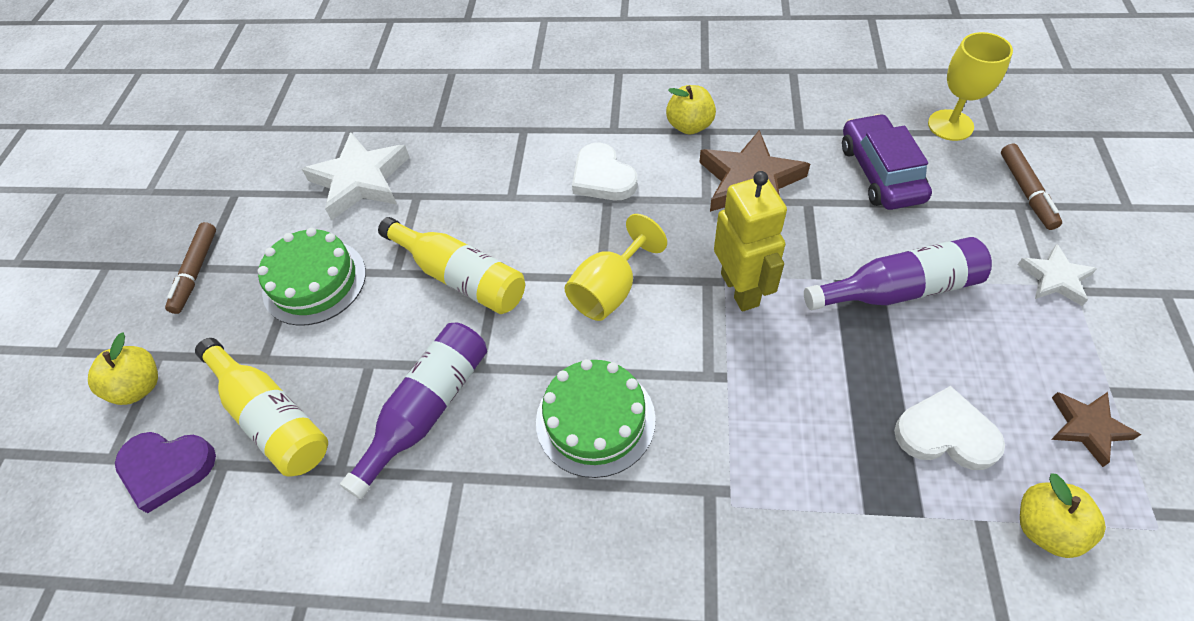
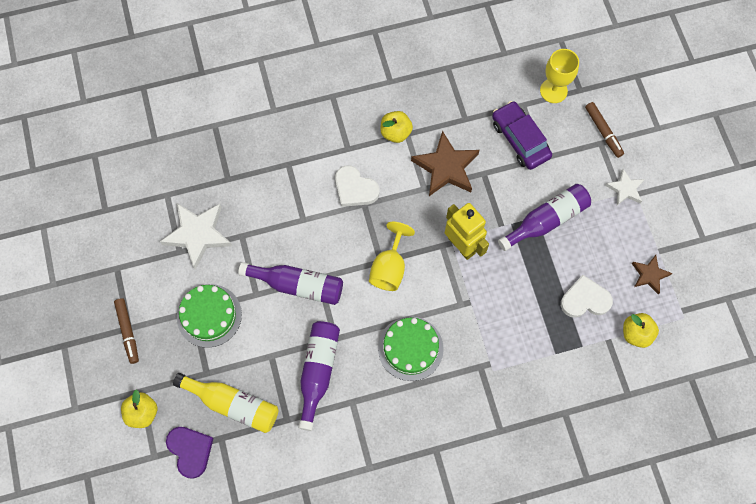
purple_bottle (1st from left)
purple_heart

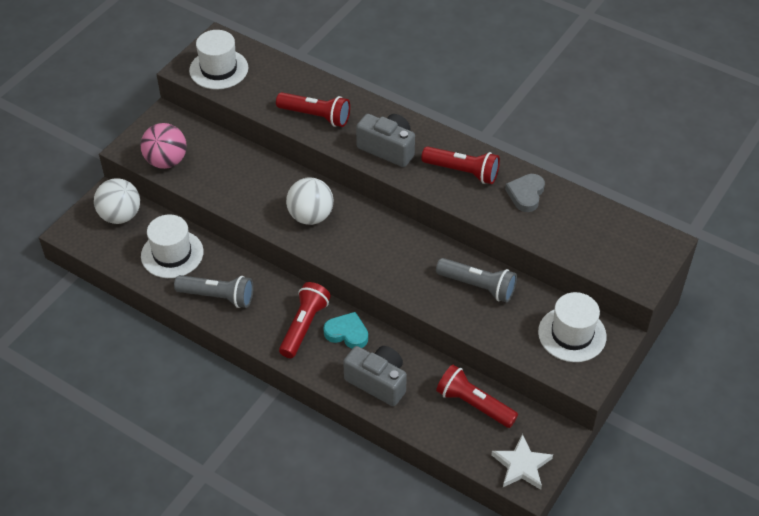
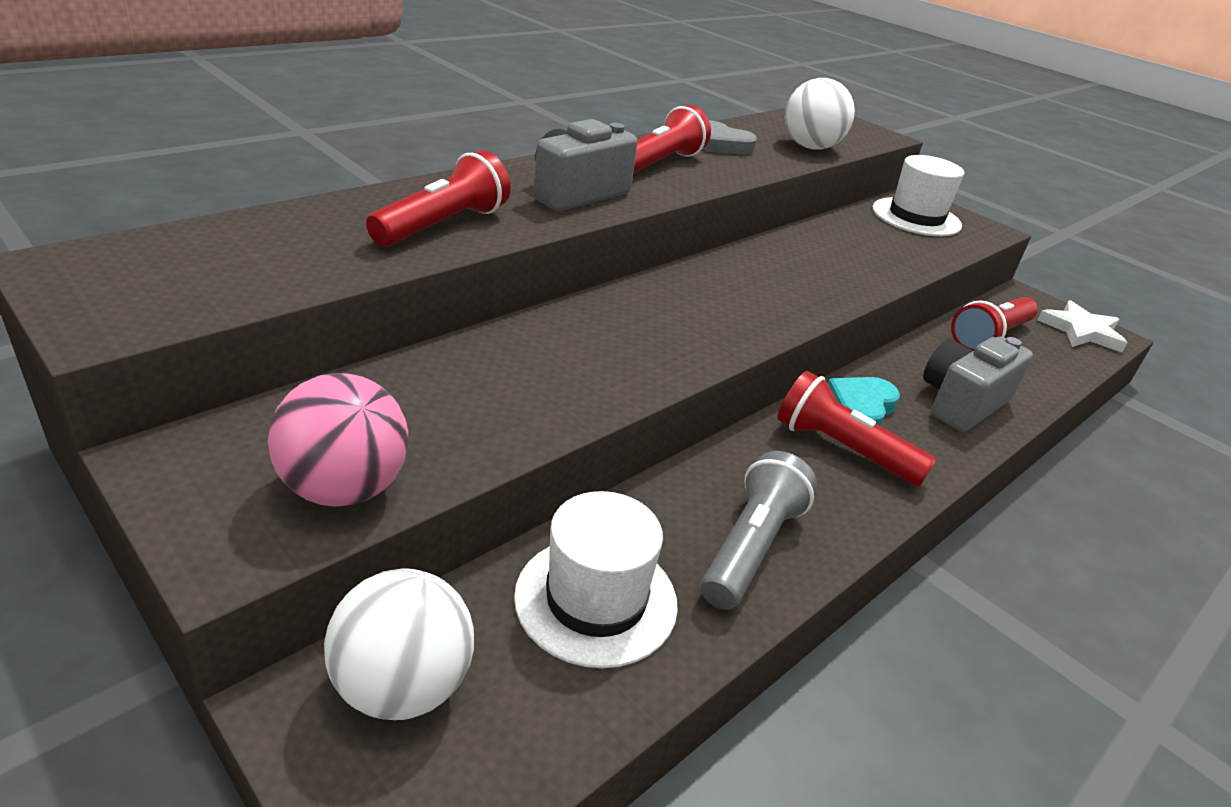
white_hat (2nd from left in the first image)
grey_flashlight (2nd from left in the first image)
white_ball (2nd from left)

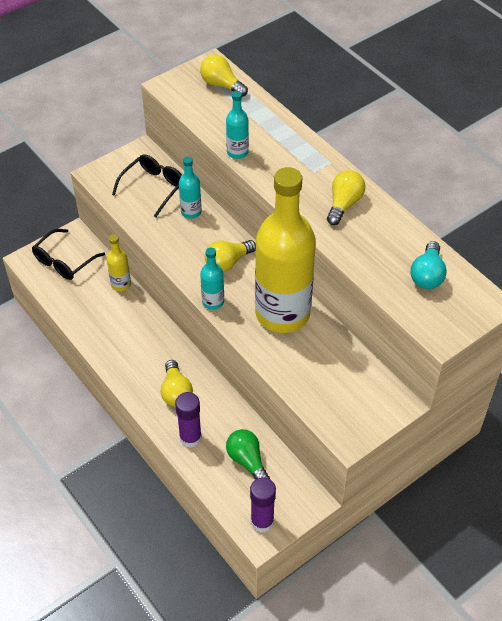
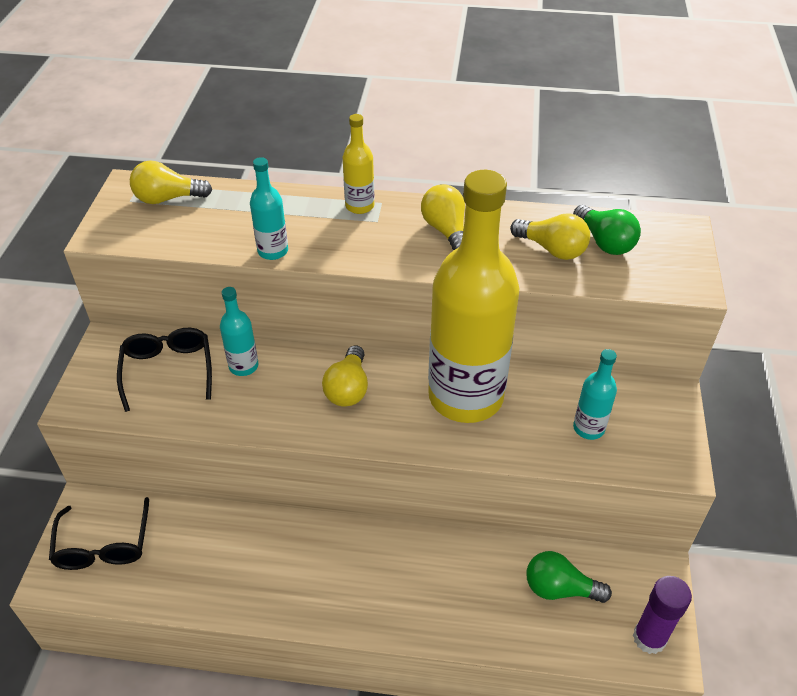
purple_glue_stick (1st from left in the first image)
yellow_bottle (1st from left)
yellow_light_bulb (4th from left)
turquoise_bottle (3rd from left)
green_light_bulb (2nd from left)

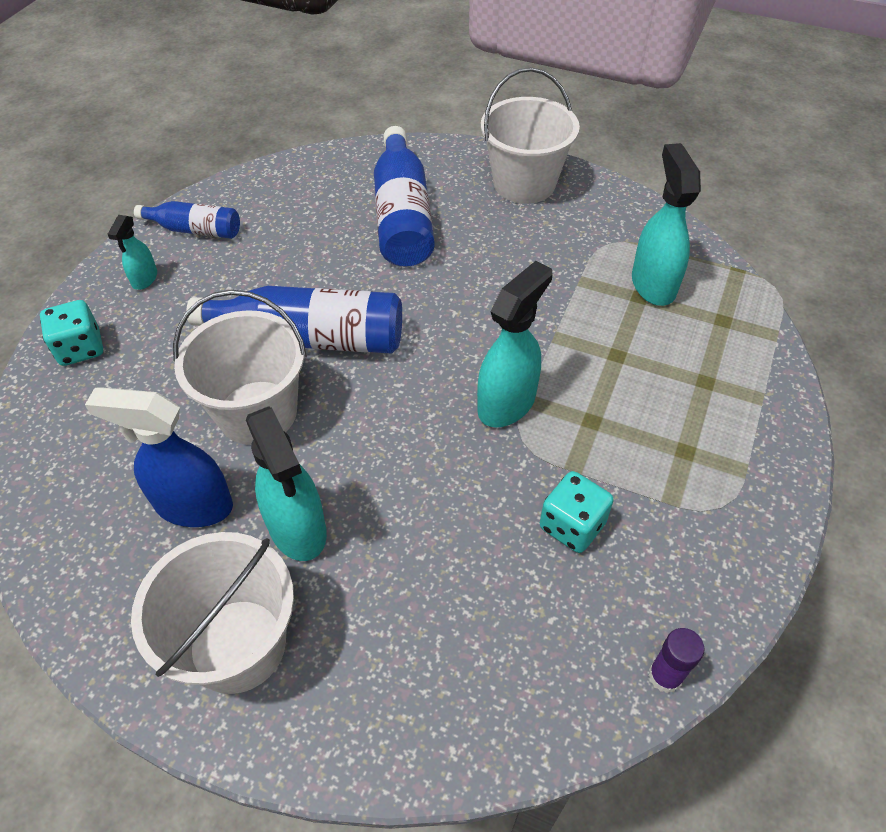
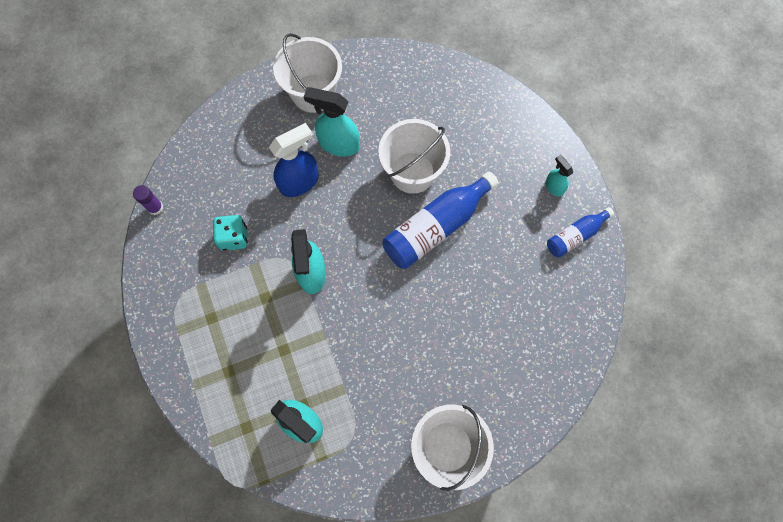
turquoise_dice (1st from left in the first image)
blue_bottle (3rd from left in the first image)
blue_spray_bottle

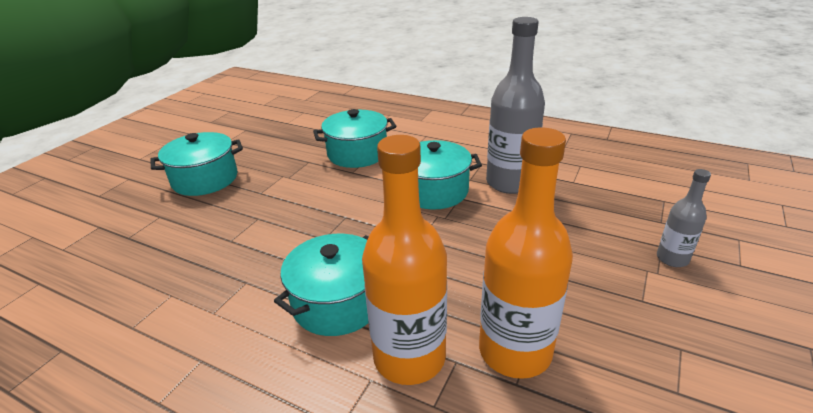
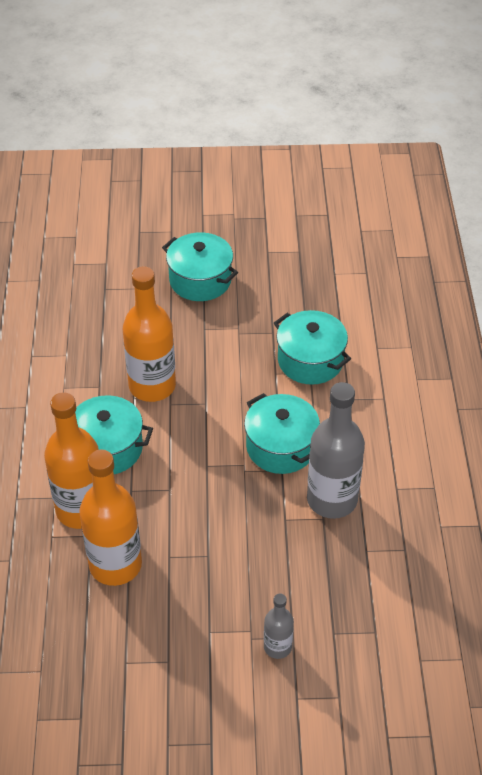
orange_bottle (3rd from left)

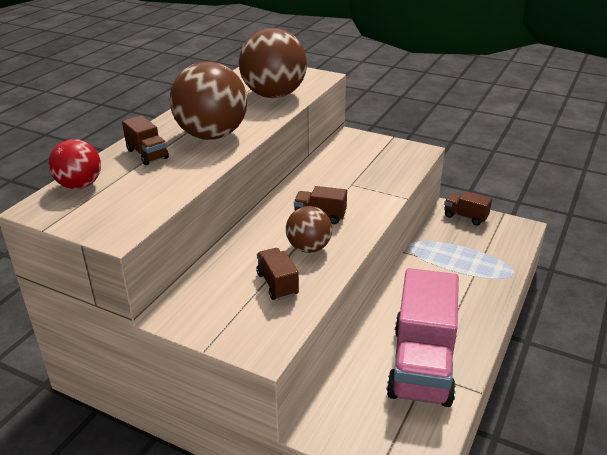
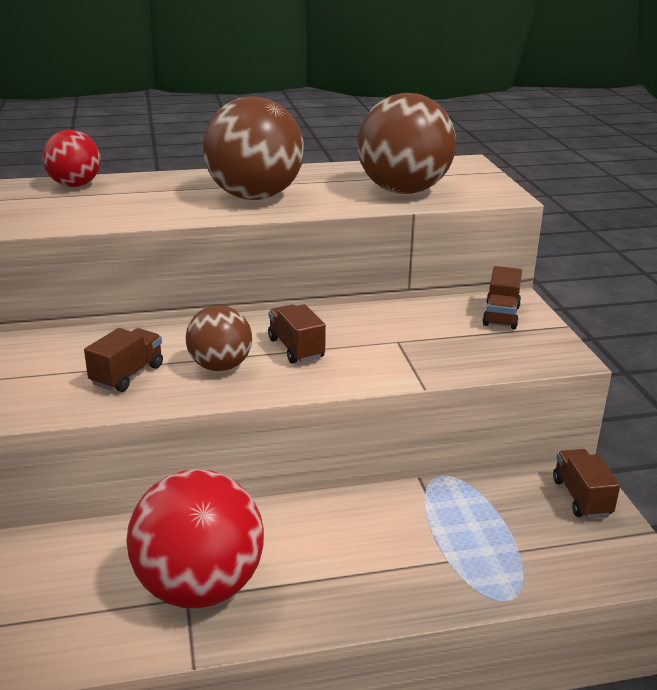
brown_truck (3rd from left)
red_ball (2nd from left)

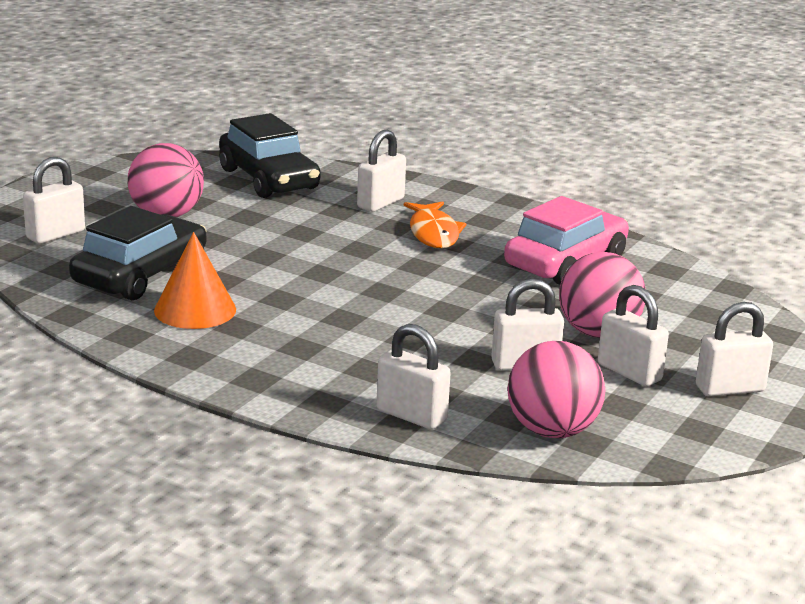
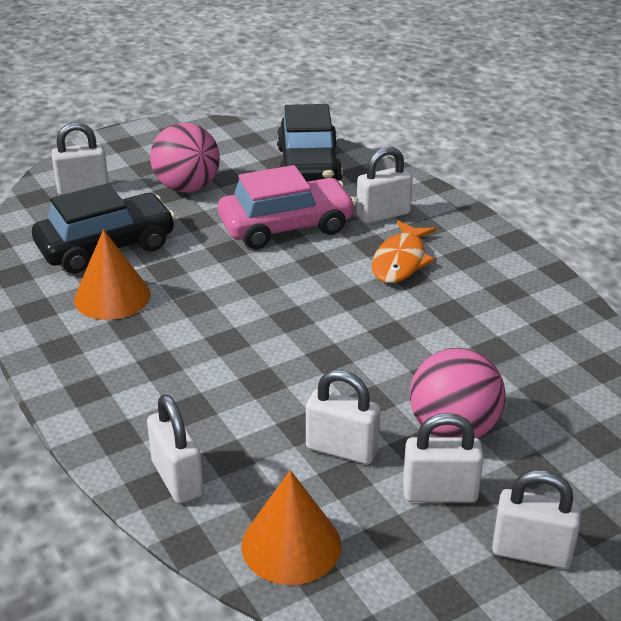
pink_car
orange_cone (2nd from left)
white_padlock (5th from left)

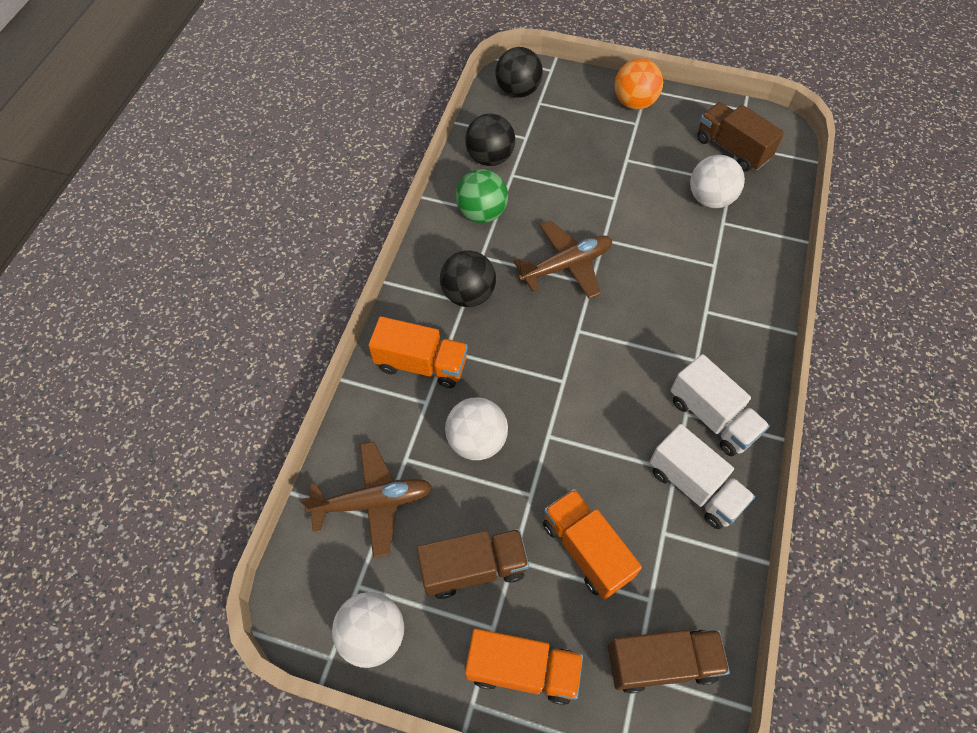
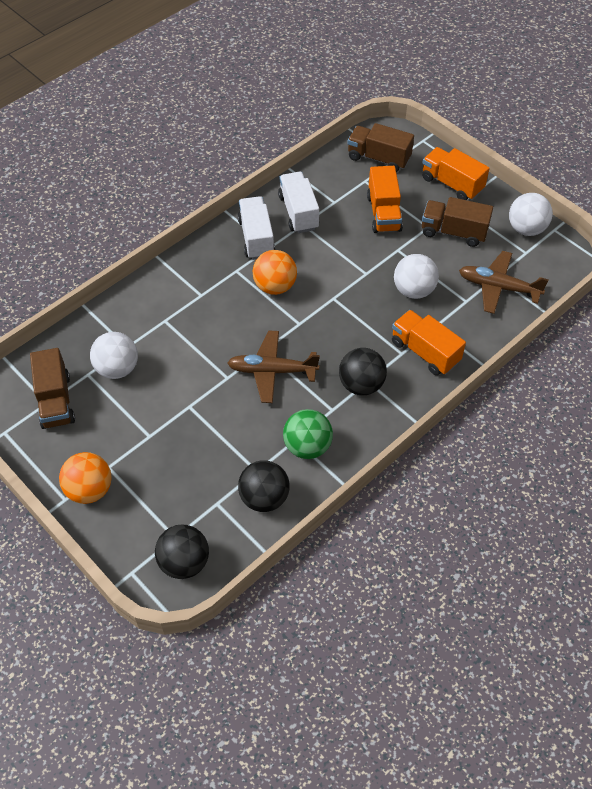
orange_ball (2nd from left)

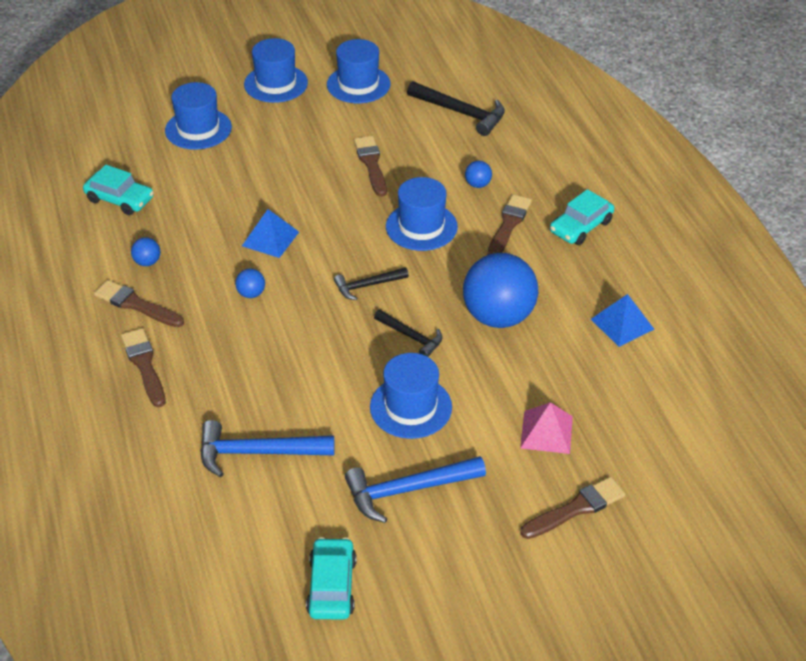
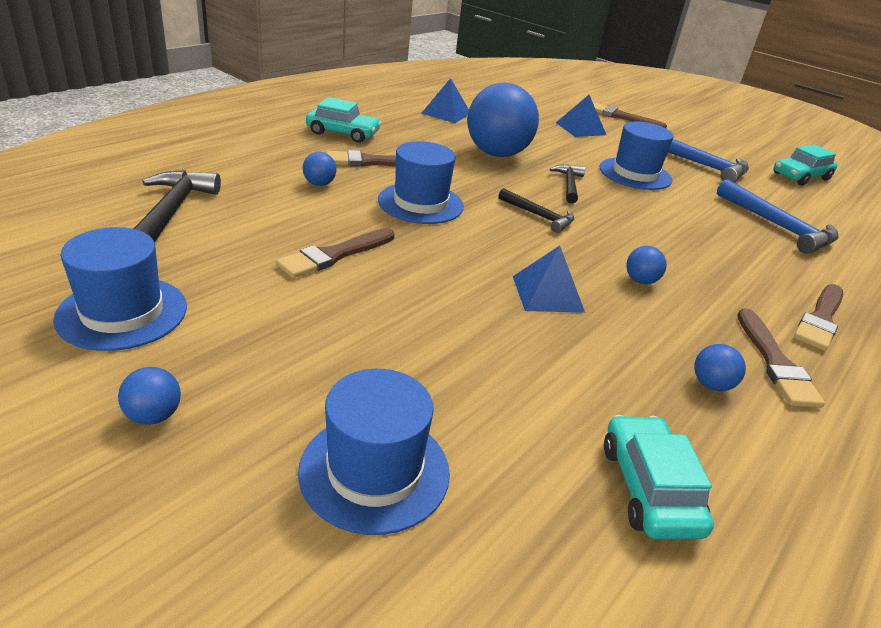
blue_ball (1st from left)
blue_pyramid (3rd from left)

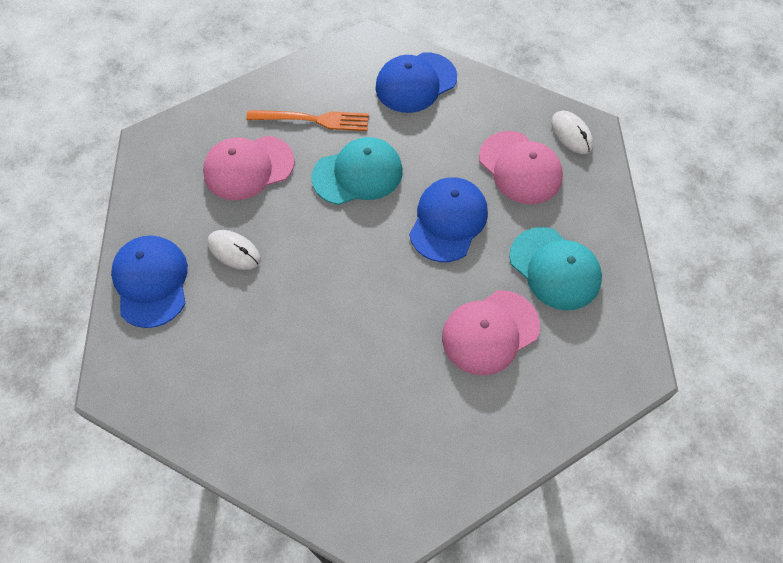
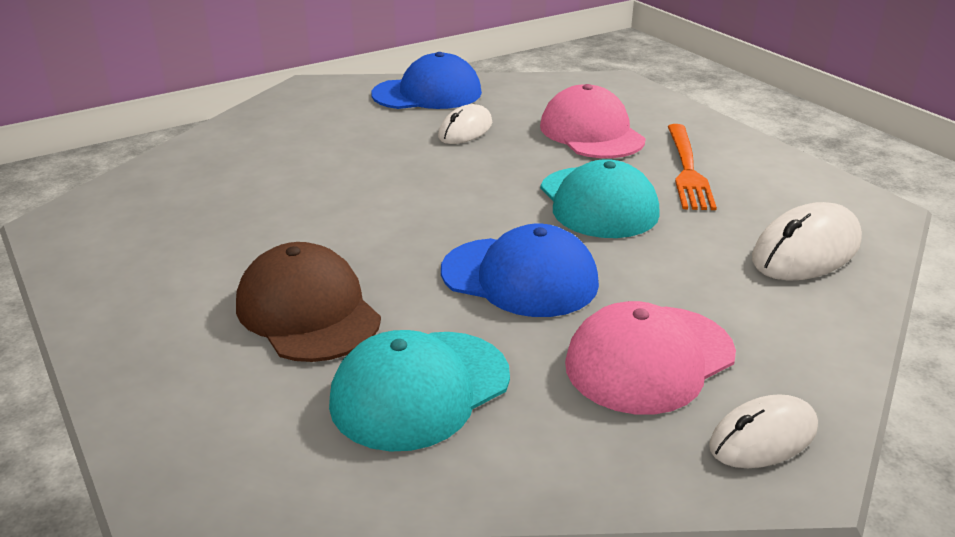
white_mouse (3rd from left)
brown_cap

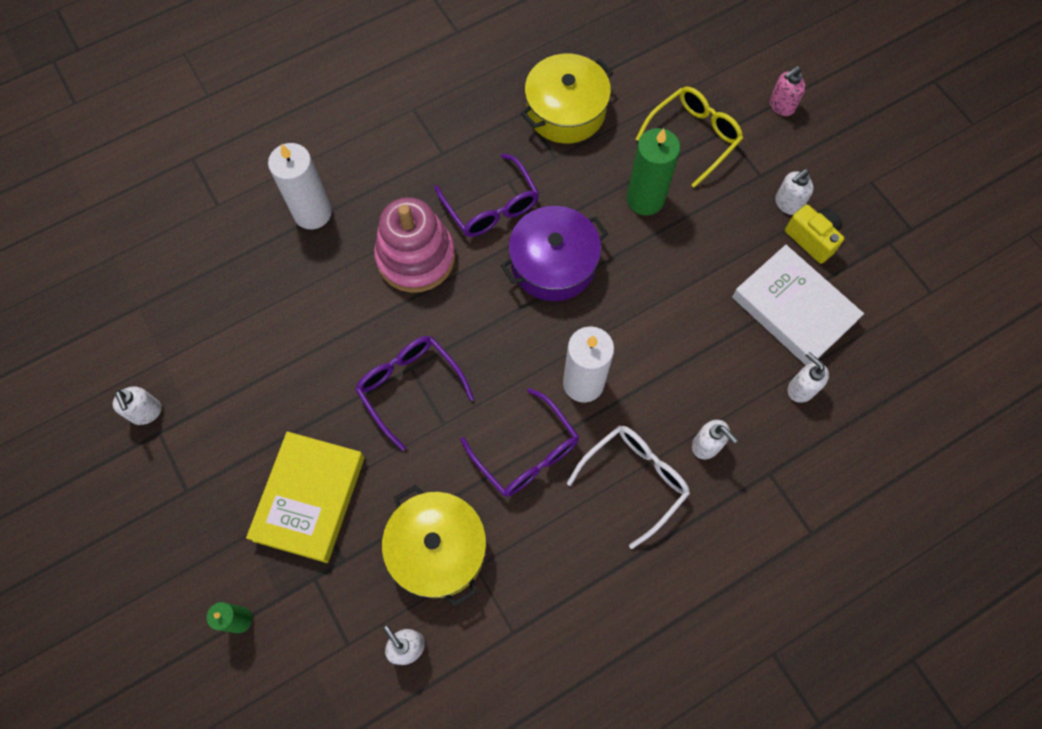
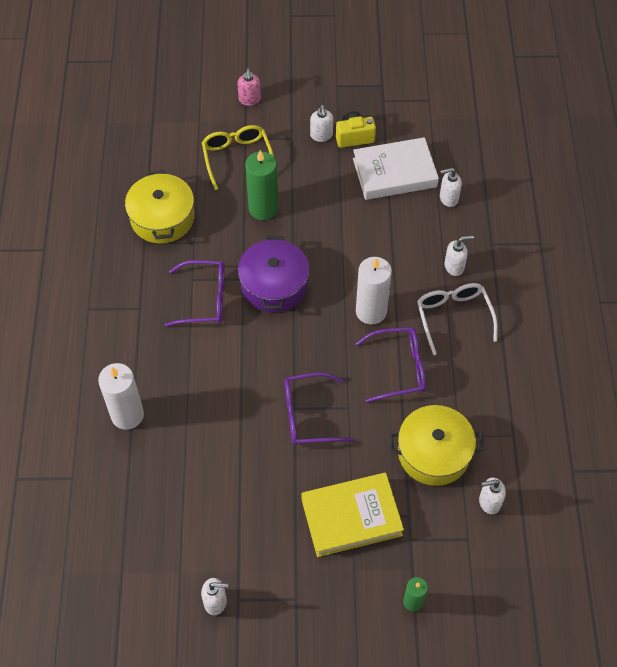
pink_stacking_toy
yellow_book

